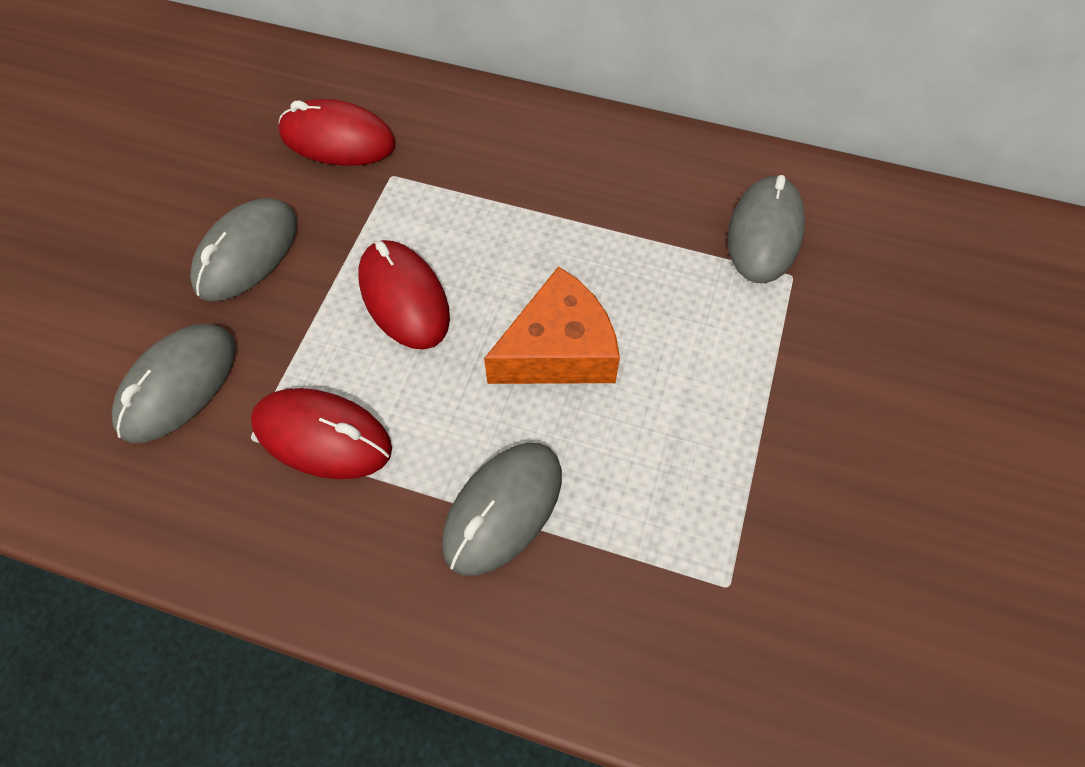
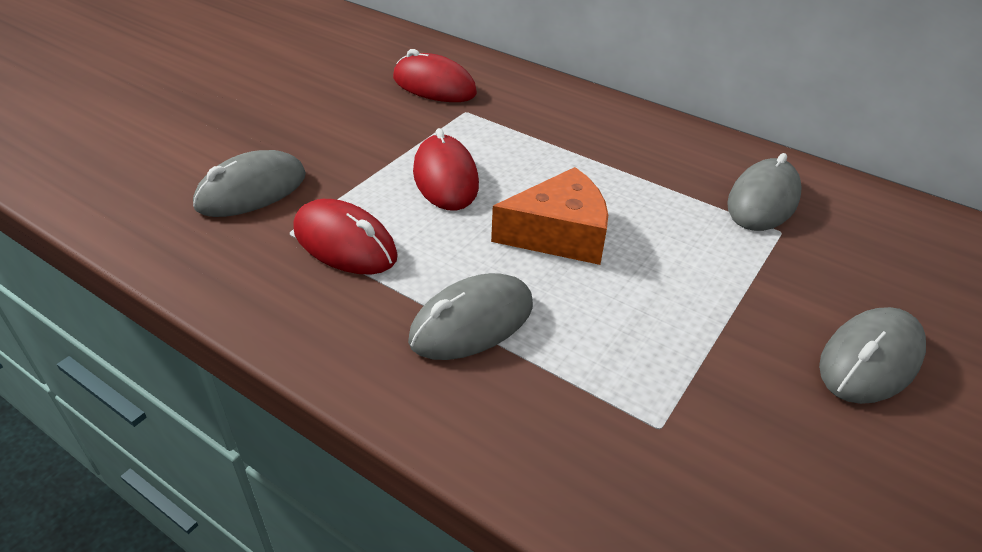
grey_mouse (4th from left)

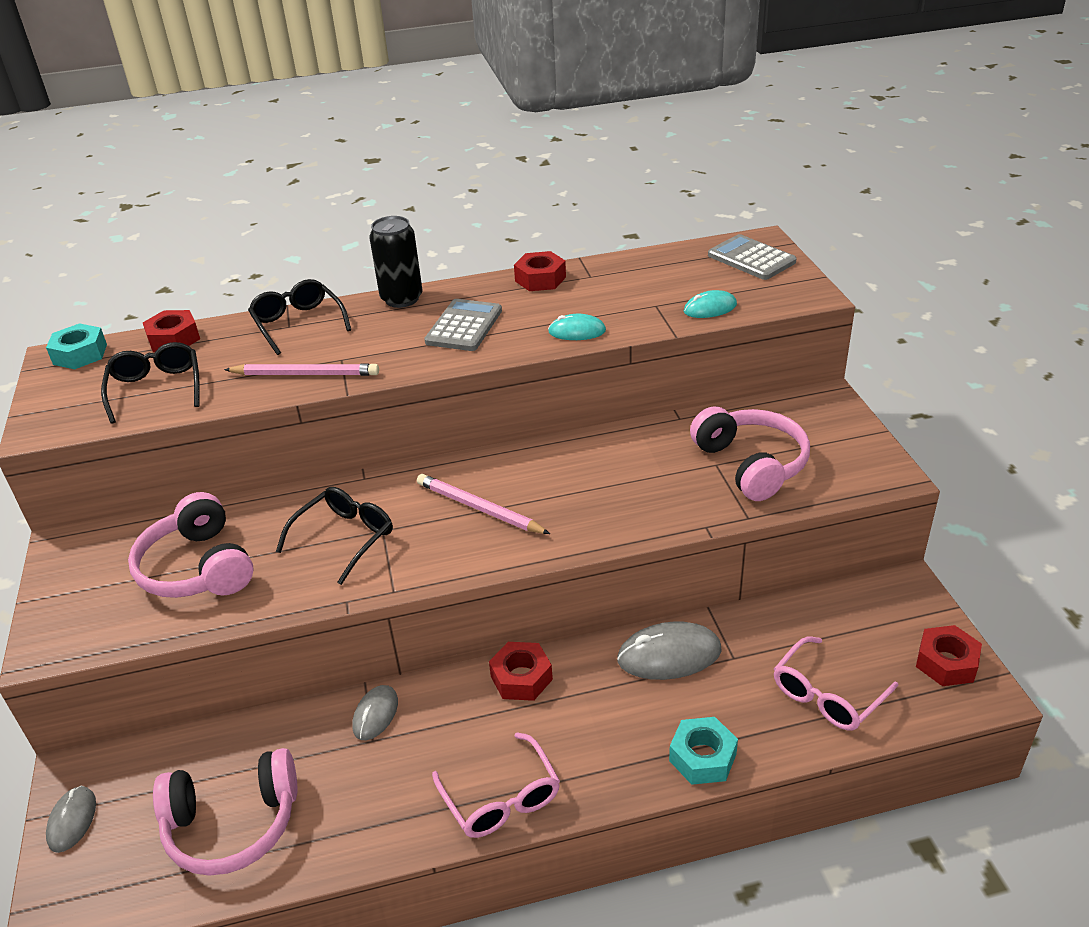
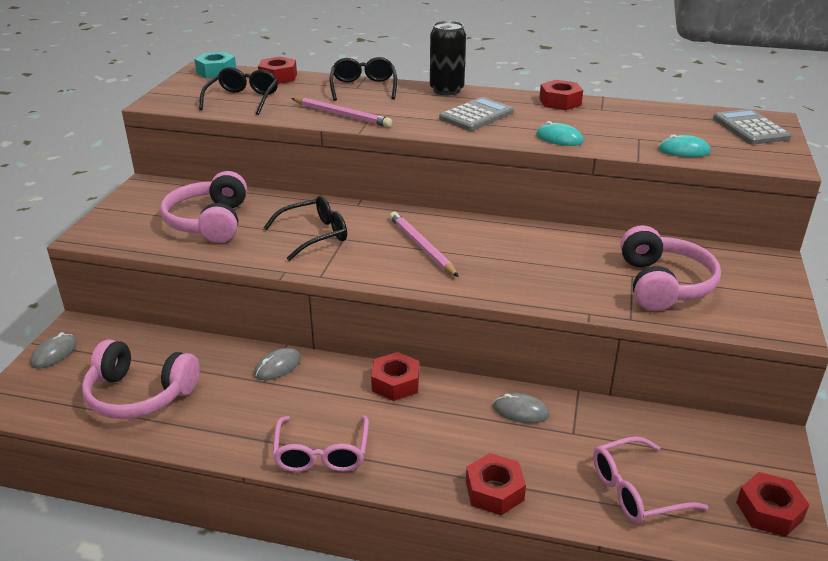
red_nut (3rd from left)
grey_mouse (3rd from left)

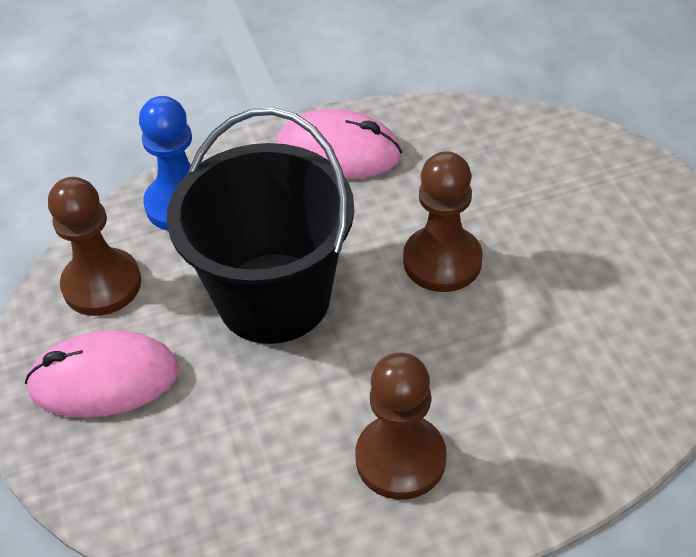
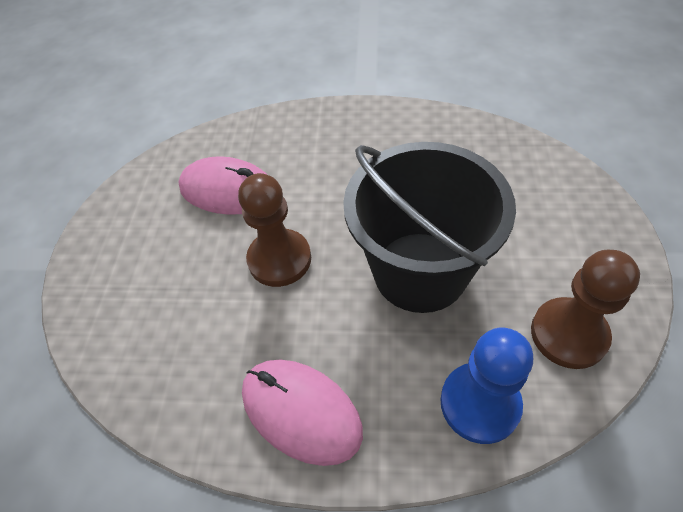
brown_pawn (2nd from left in the first image)
pink_mouse (1st from left)

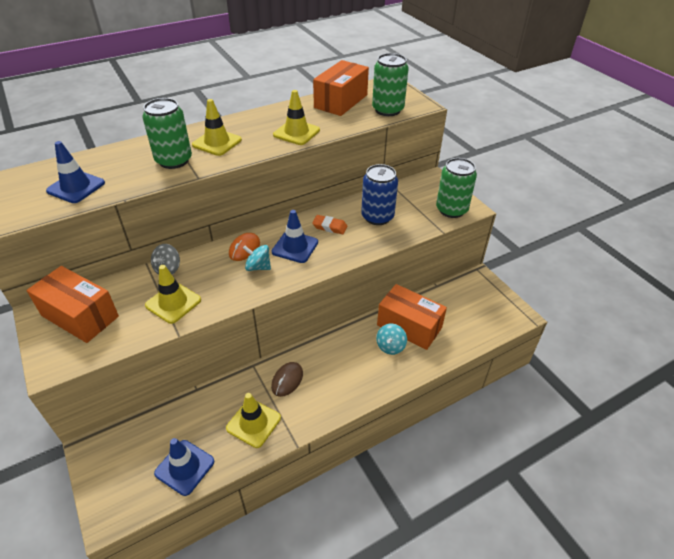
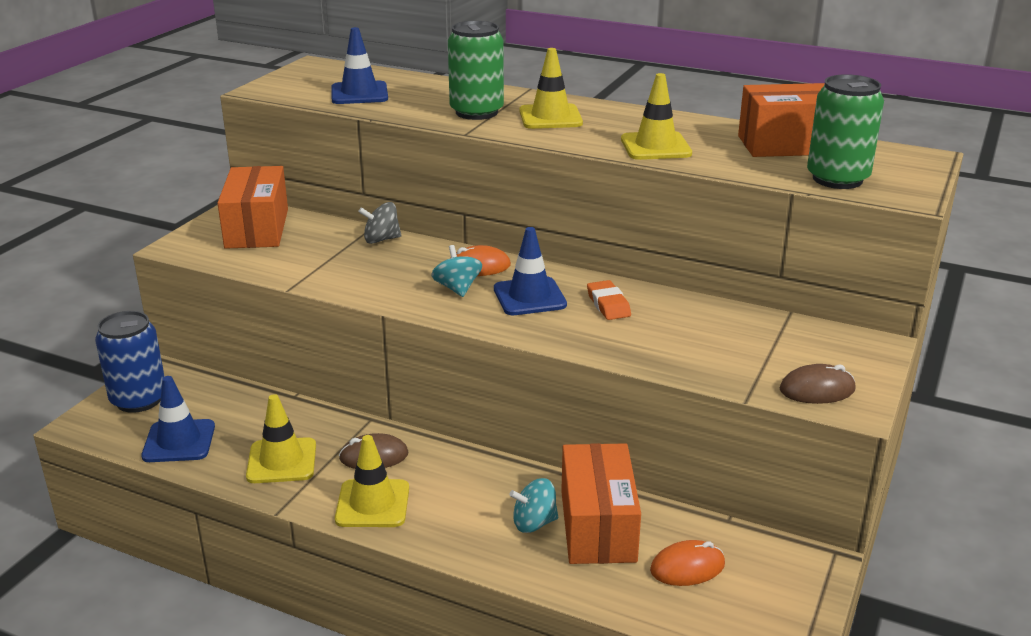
orange_mouse (2nd from left)
yellow_traffic_cone (2nd from left)
blue_can
brown_mouse (2nd from left)

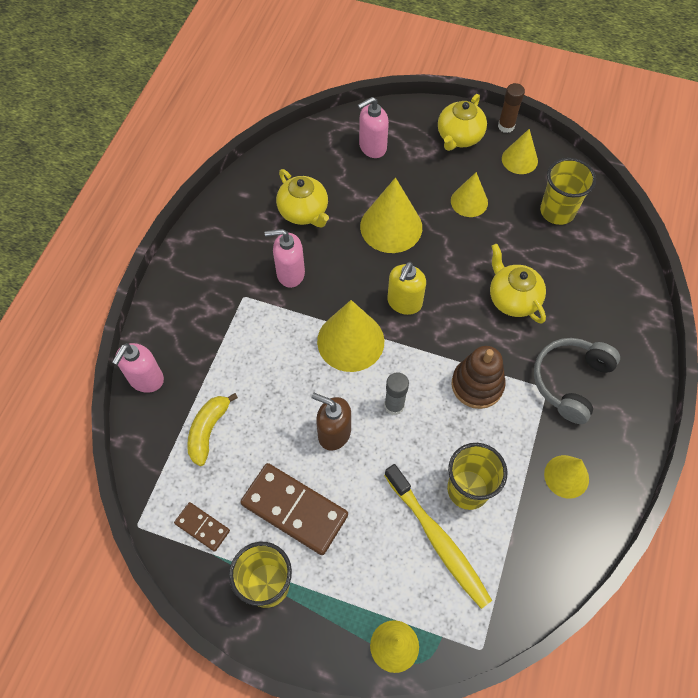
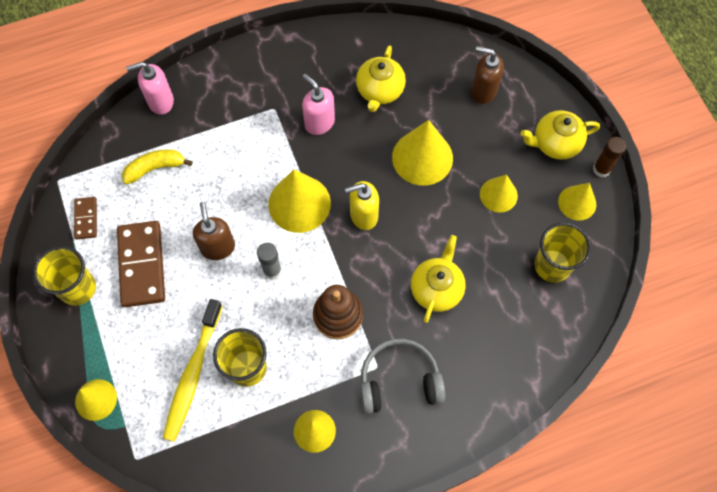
brown_soap_dispenser (2nd from left)

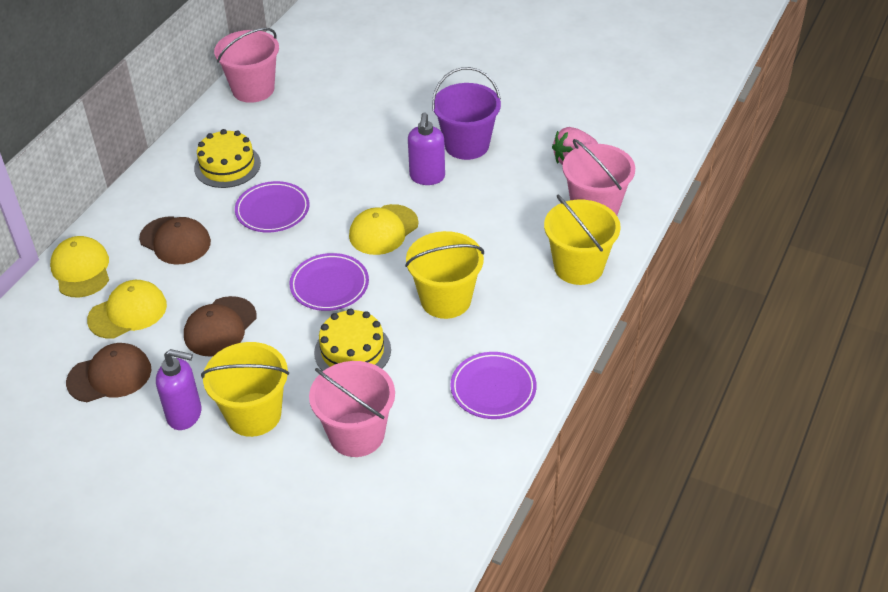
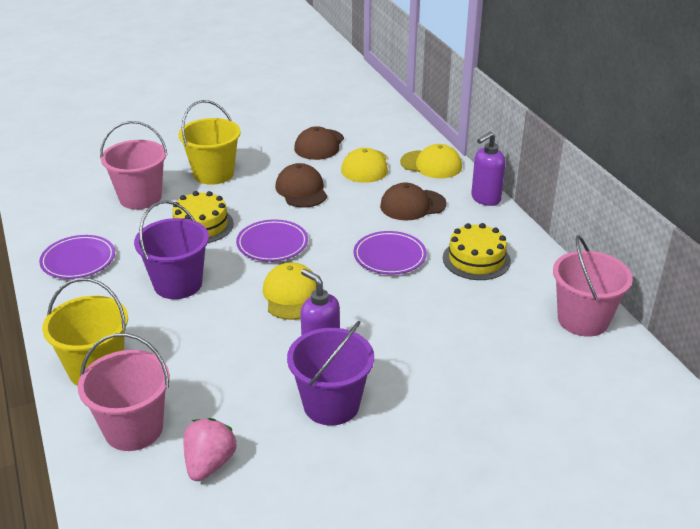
purple_soap_dispenser (2nd from left)
purple_bucket (1st from left)

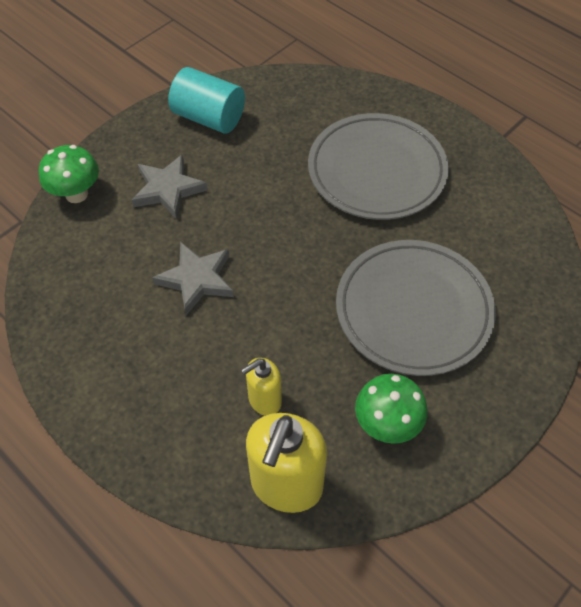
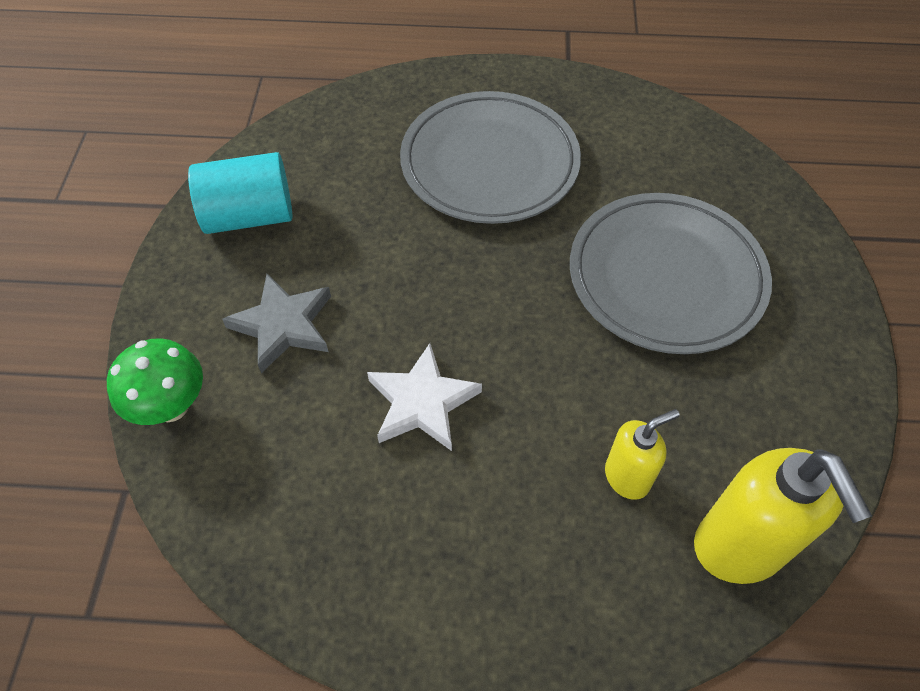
green_mushroom (2nd from left in the first image)
white_star
yellow_soap_dispenser (1st from left)

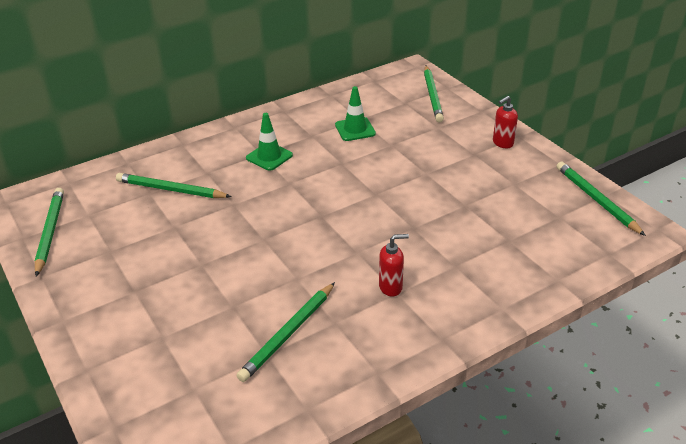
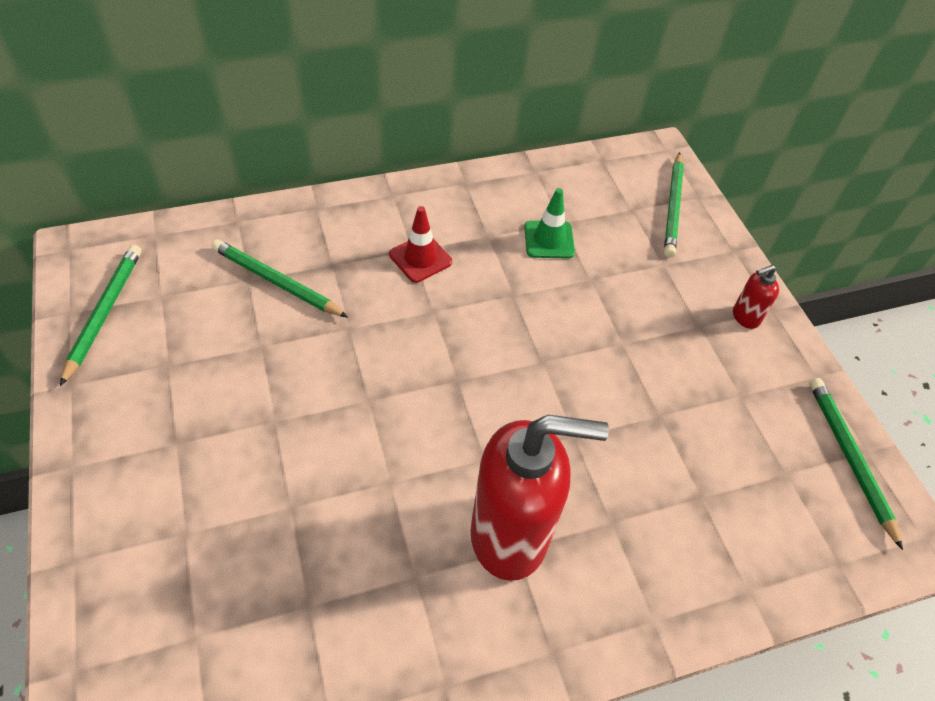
green_pencil (3rd from left in the first image)
red_traffic_cone
red_soap_dispenser (1st from left)

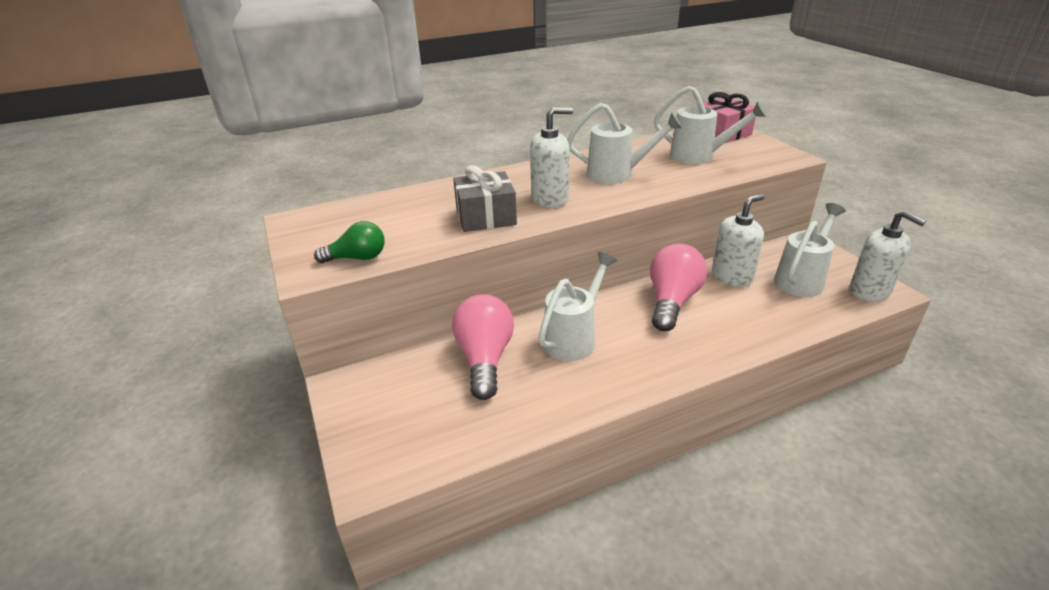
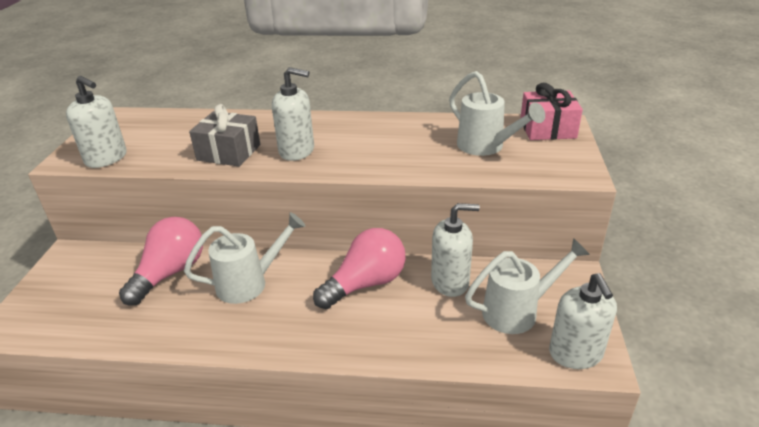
white_watering_can (2nd from left in the first image)
white_soap_dispenser (1st from left)

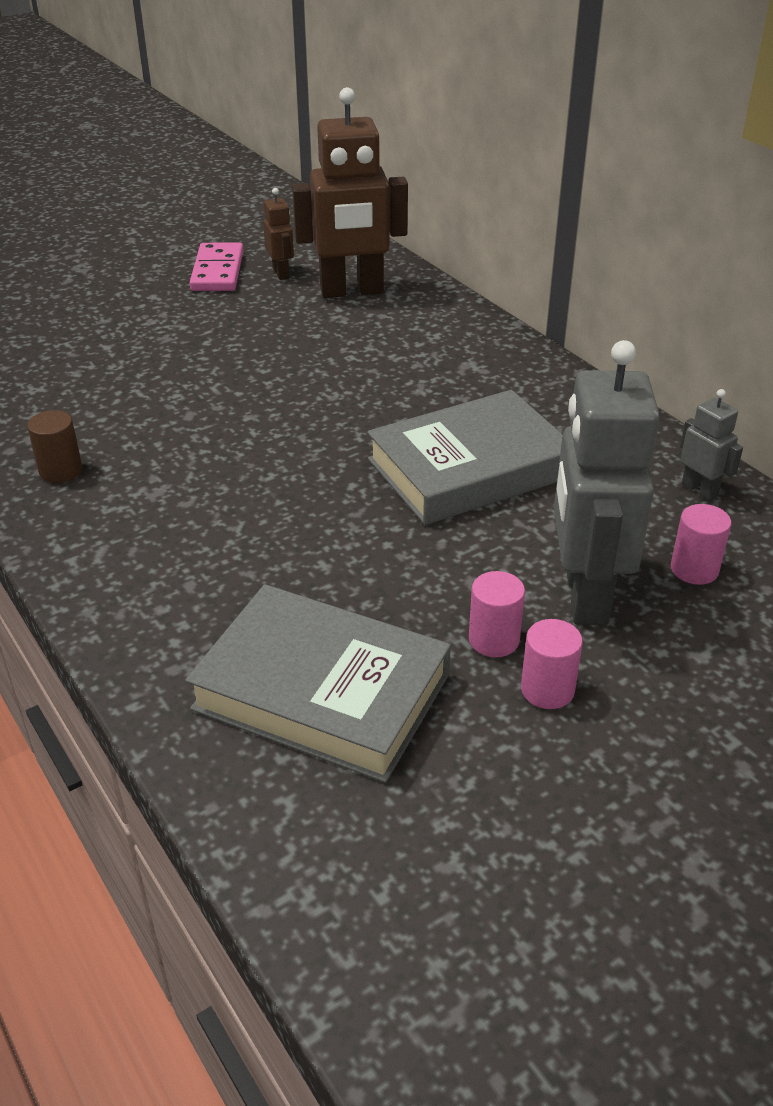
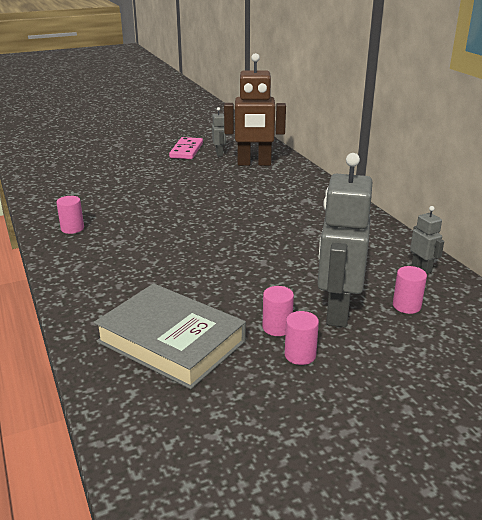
grey_book (2nd from left in the first image)
pink_cylinder (1st from left)
grey_robot (1st from left)

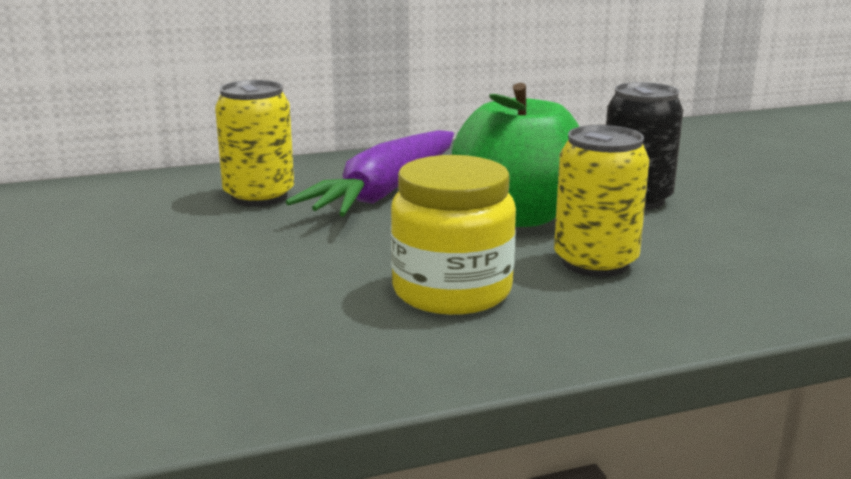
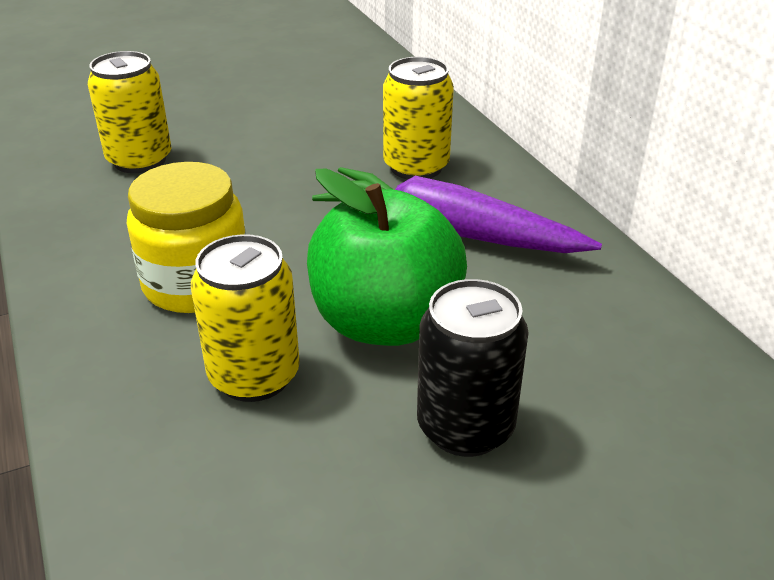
yellow_can (1st from left)

